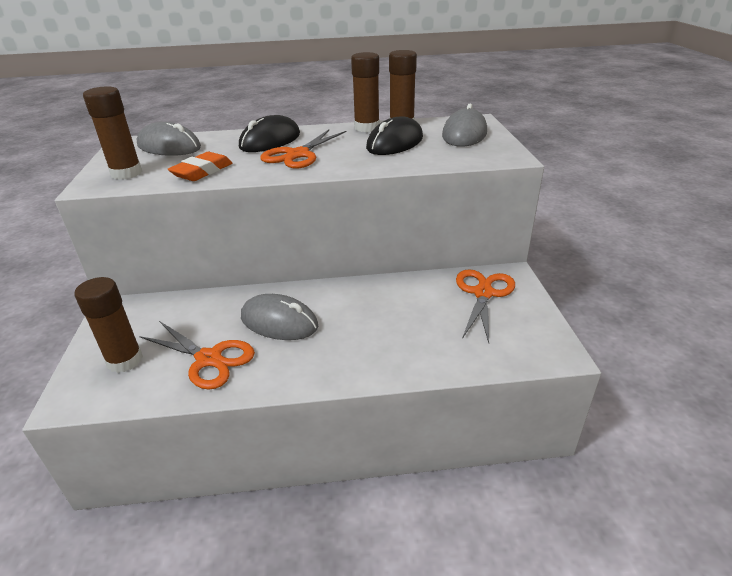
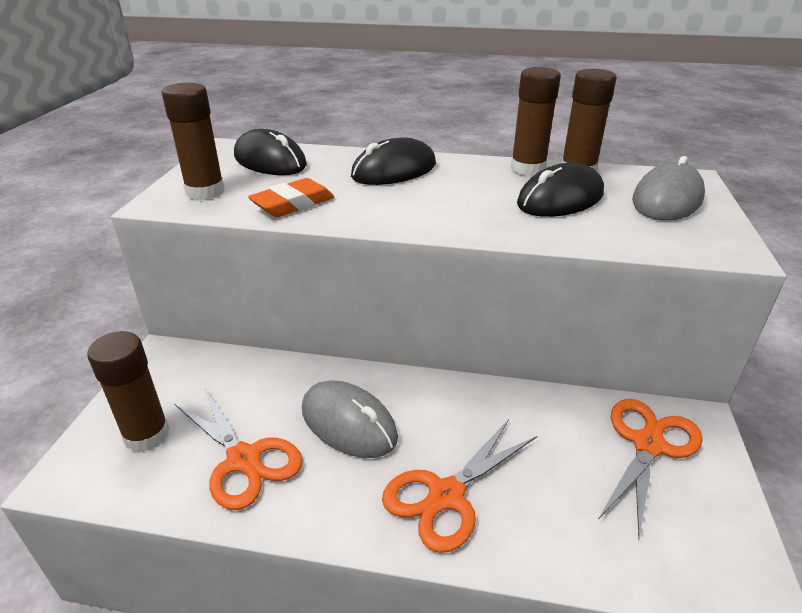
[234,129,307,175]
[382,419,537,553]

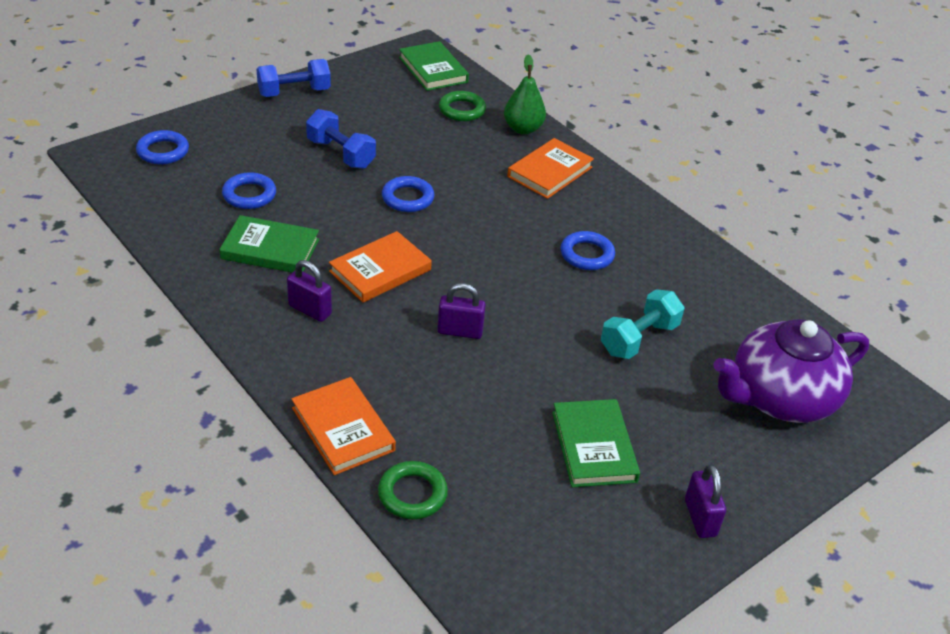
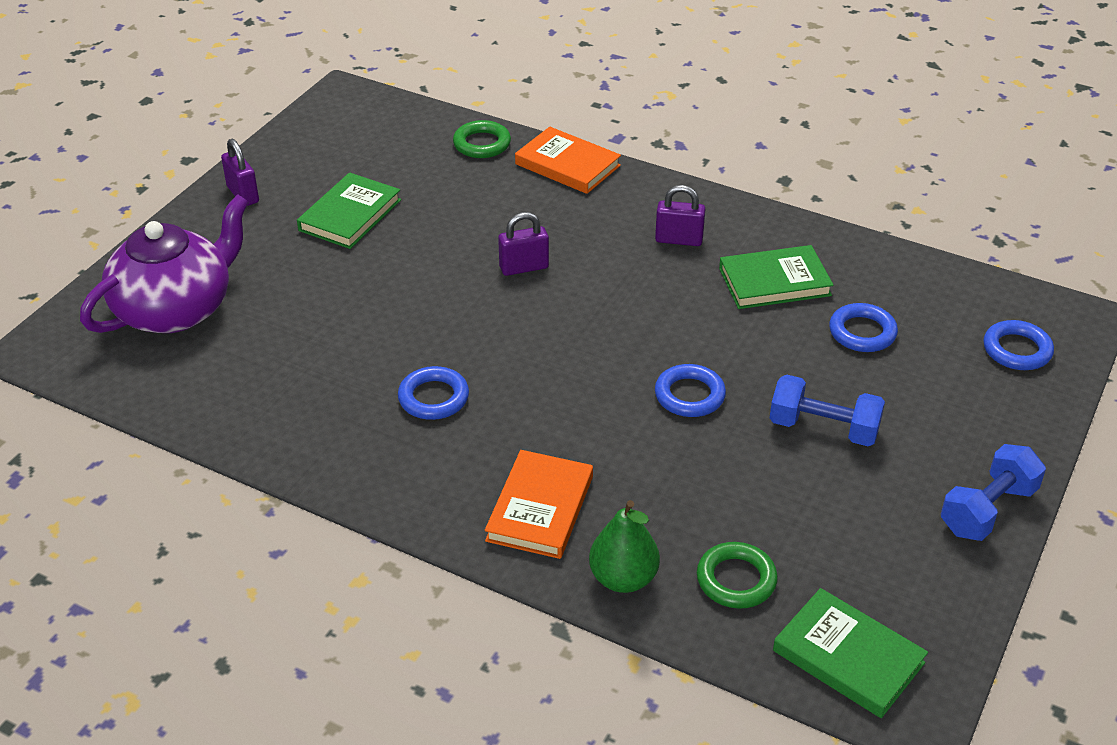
[329,231,432,303] (first image)
[601,289,684,359] (first image)
[297,173,401,249]

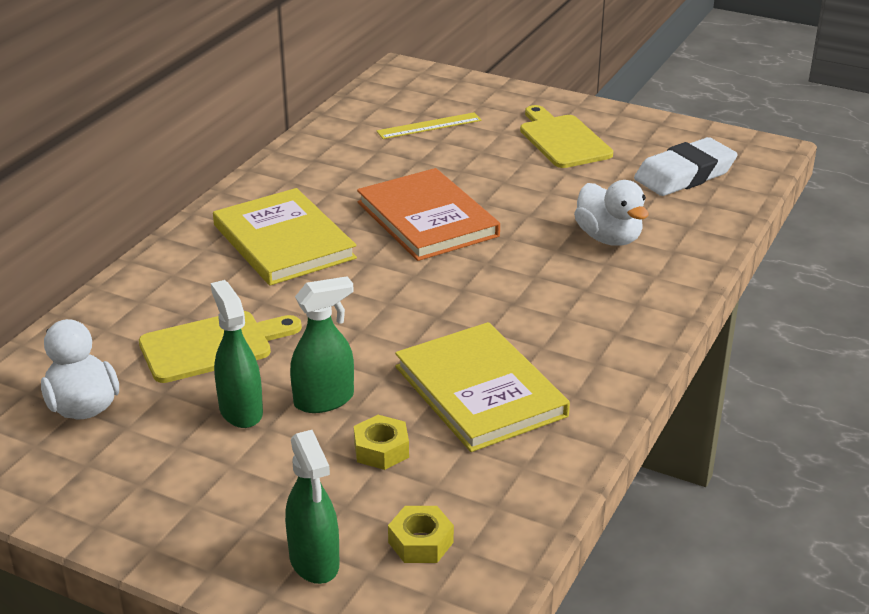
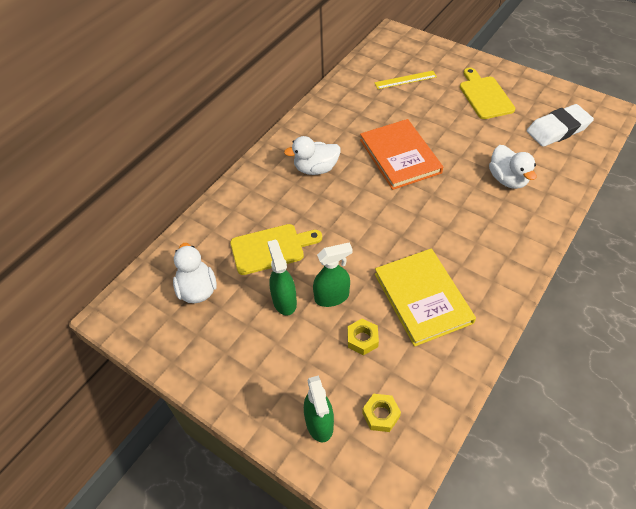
[284,136,341,175]

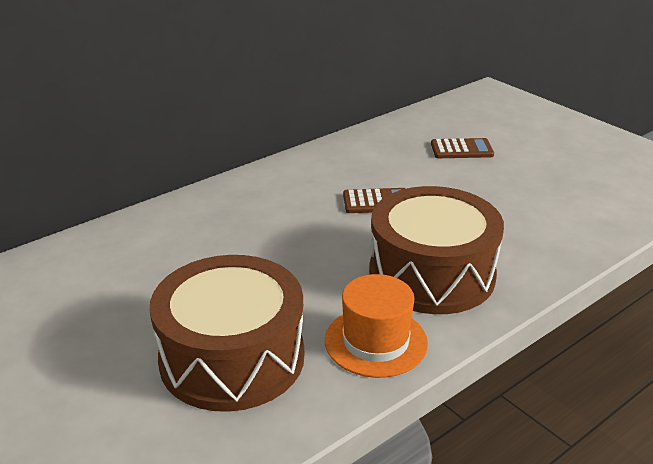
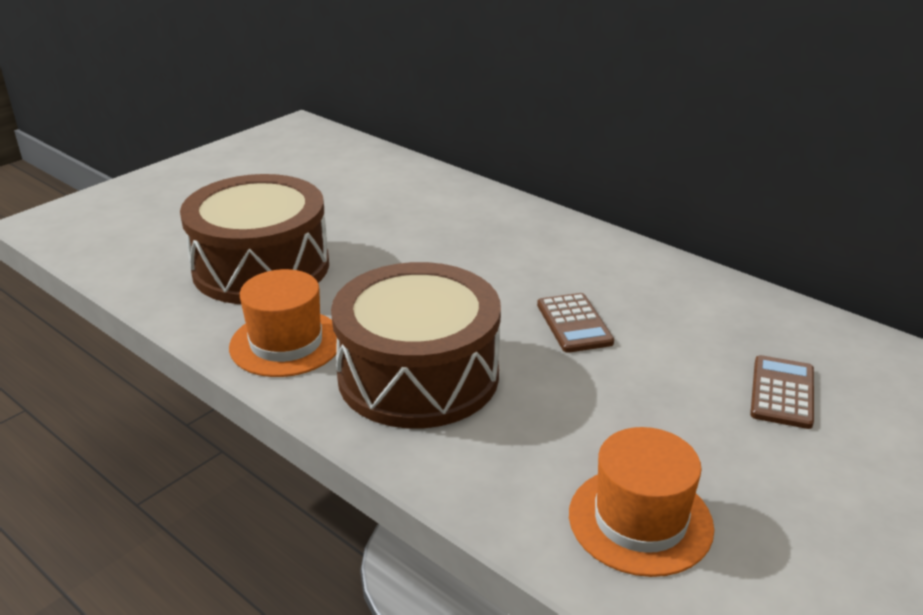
[750,355,814,429]
[569,427,714,577]

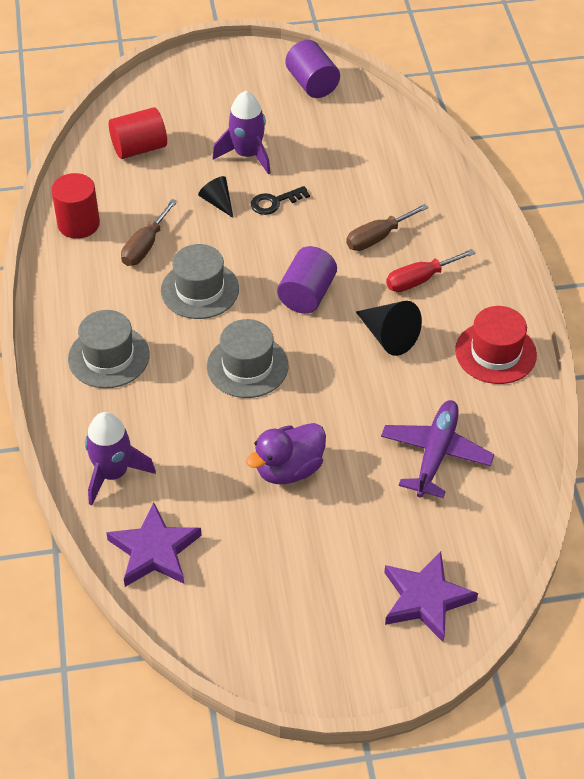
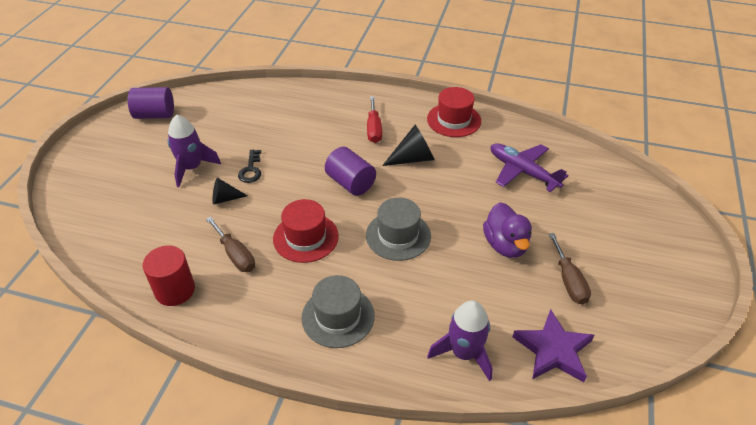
[109,107,167,159] (first image)
[549,233,591,305]
[273,199,339,263]
[384,551,478,642] (first image)

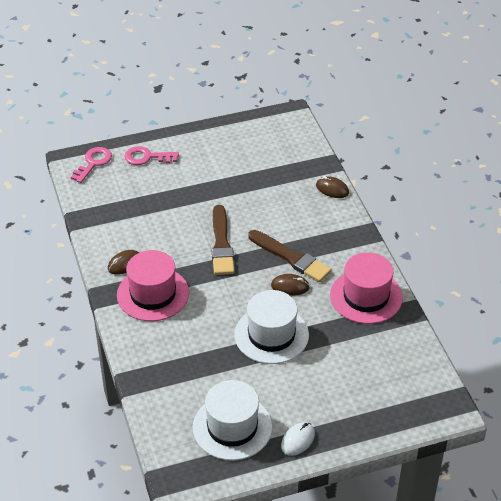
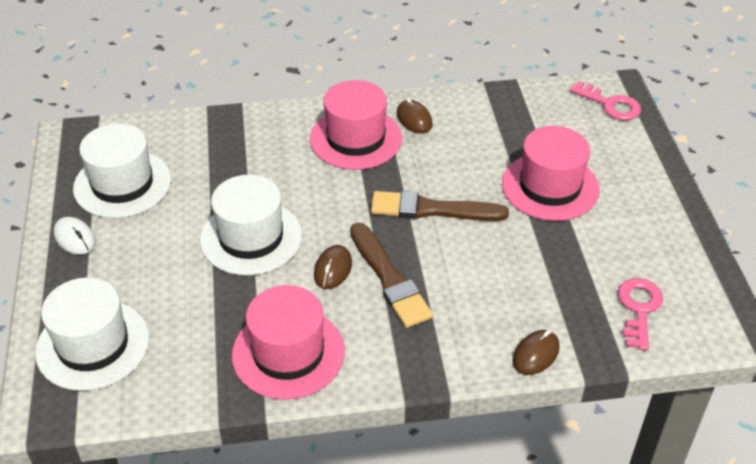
[618,278,663,350]
[350,223,433,328]
[502,126,599,221]
[35,277,149,391]

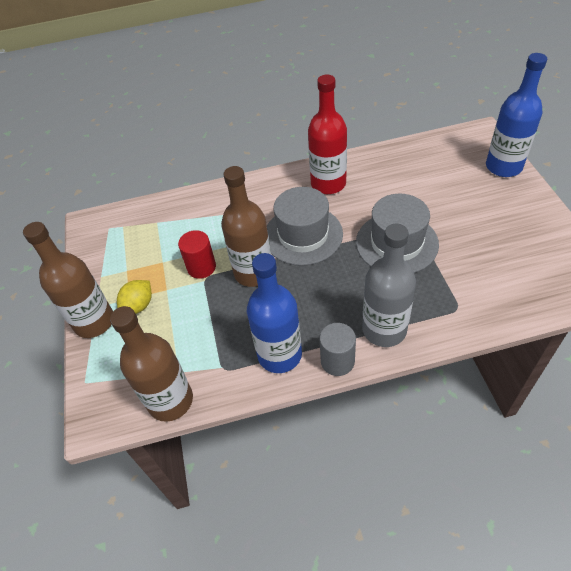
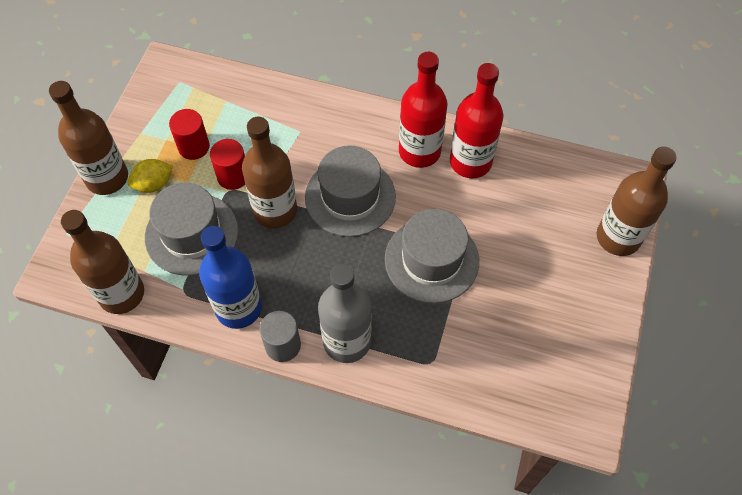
[597,146,677,256]
[450,63,503,178]
[169,109,210,160]
[145,183,238,276]

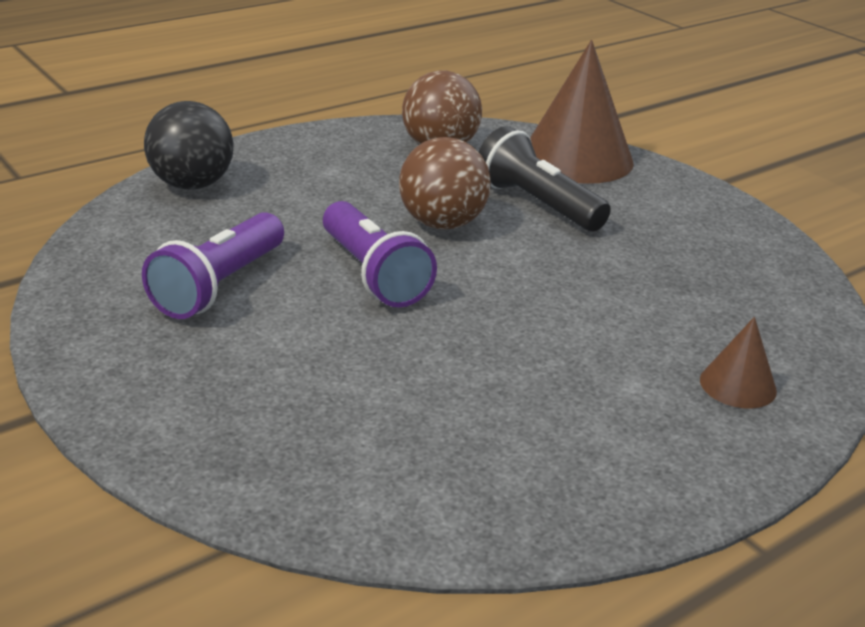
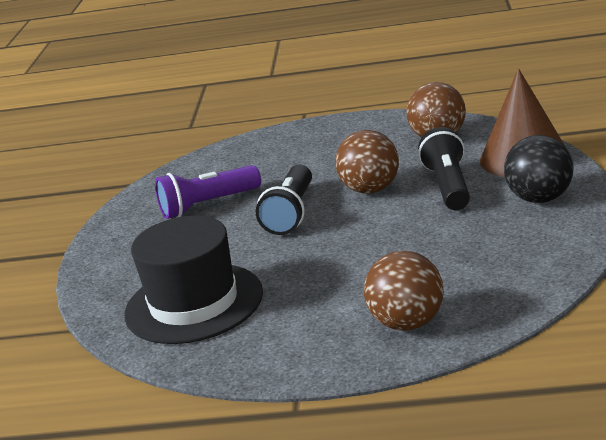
[504,135,573,203]
[256,165,312,235]
[364,251,444,331]
[124,216,263,344]

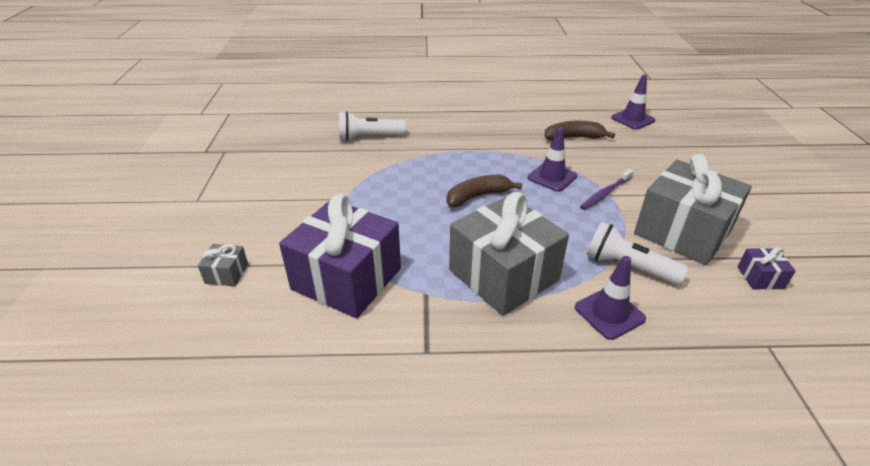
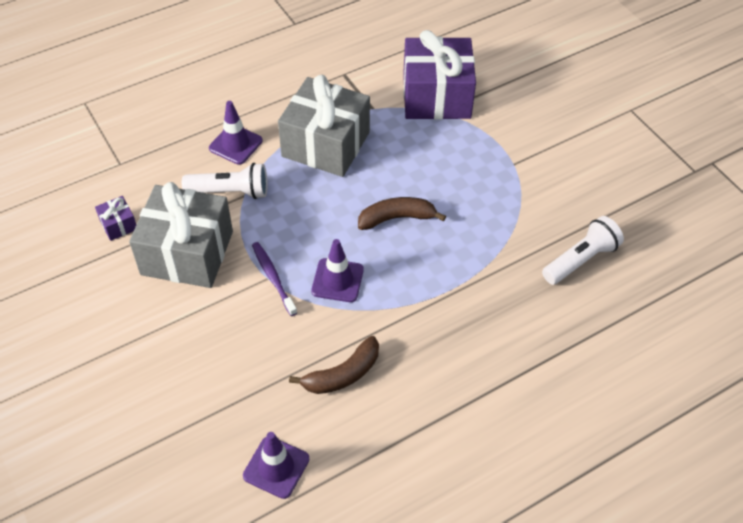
[252,242,297,316]
[358,197,446,230]
[198,244,248,286] (first image)

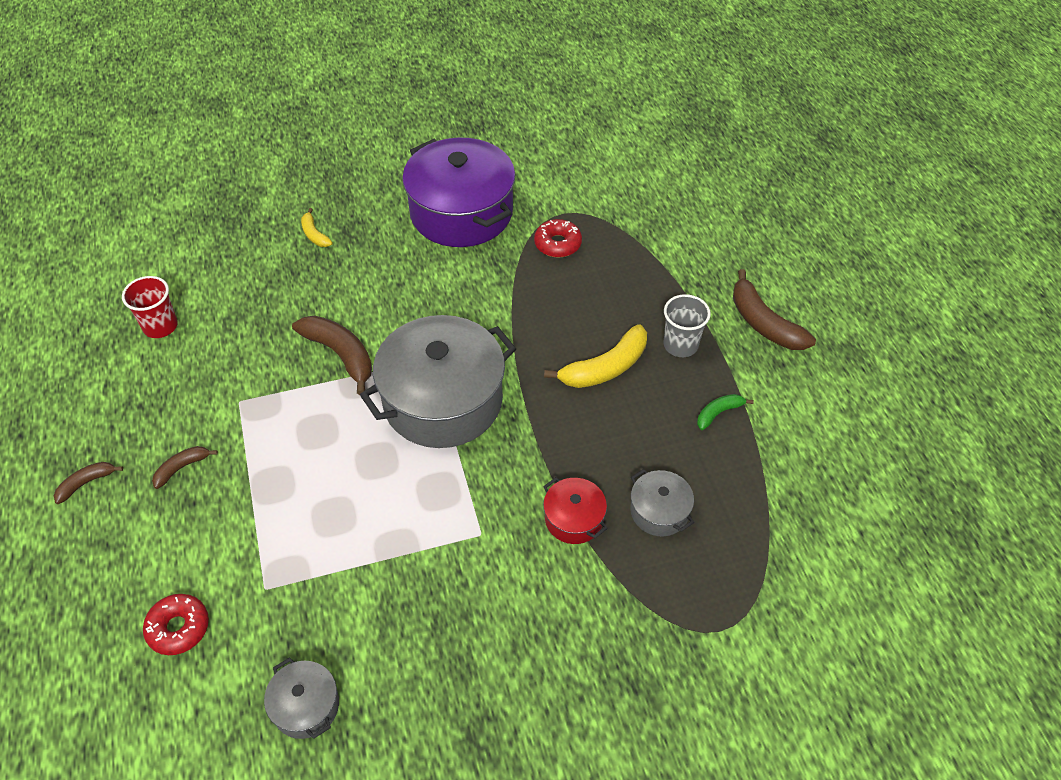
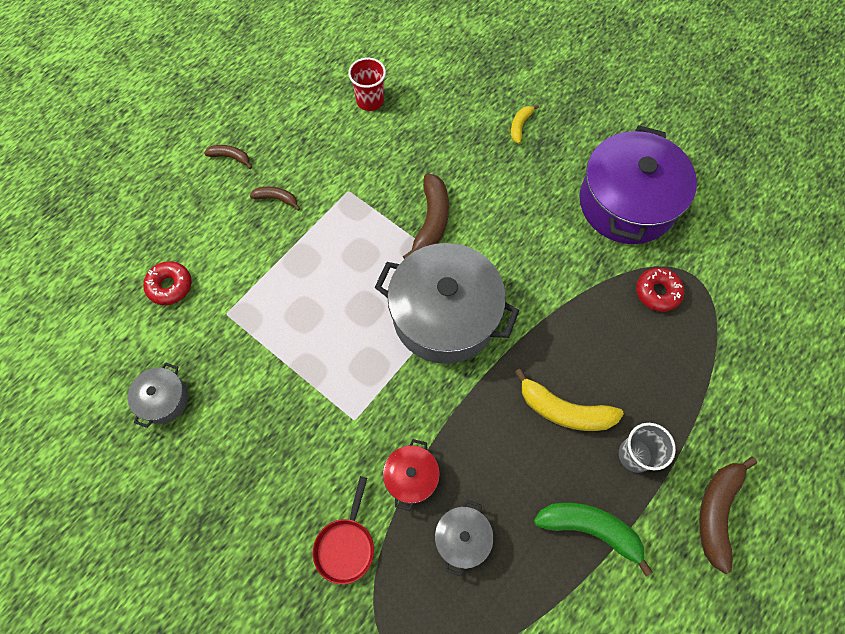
[534,503,653,576]
[313,476,374,584]

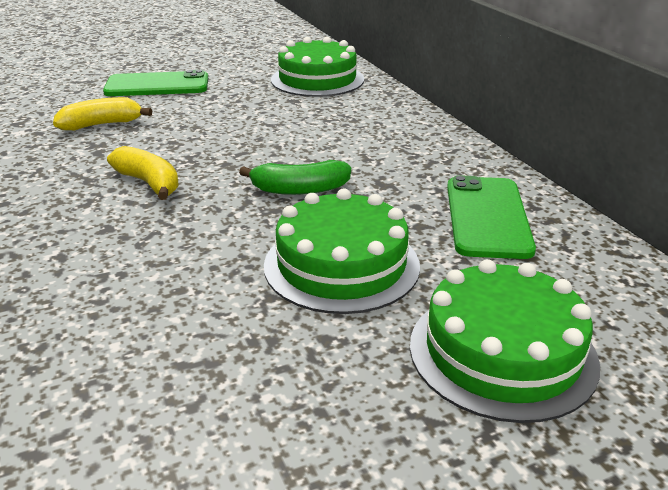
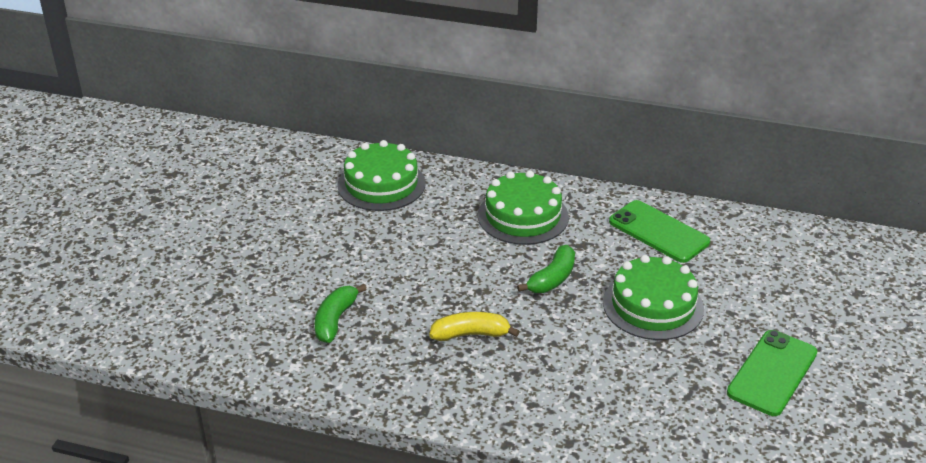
[727,330,817,416]
[315,284,366,343]
[478,170,569,245]

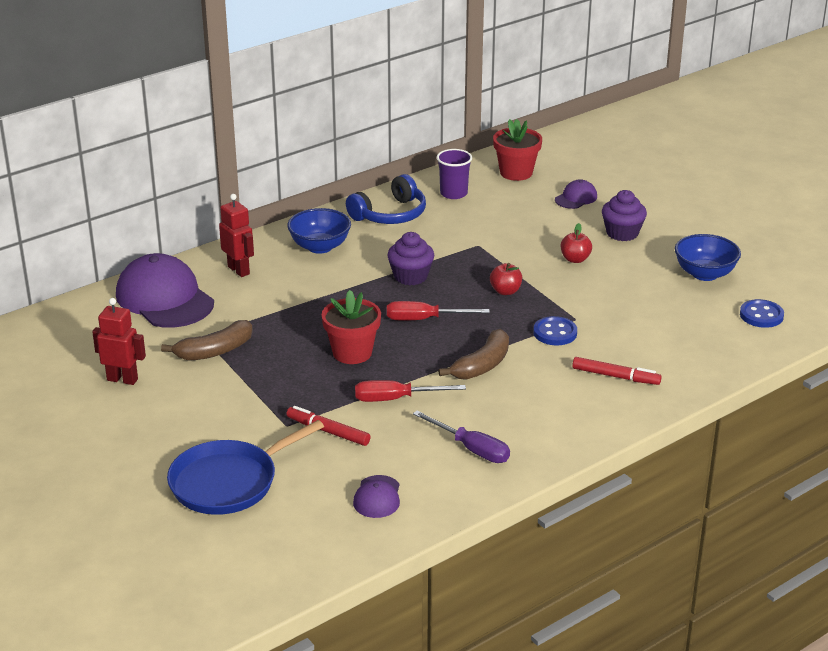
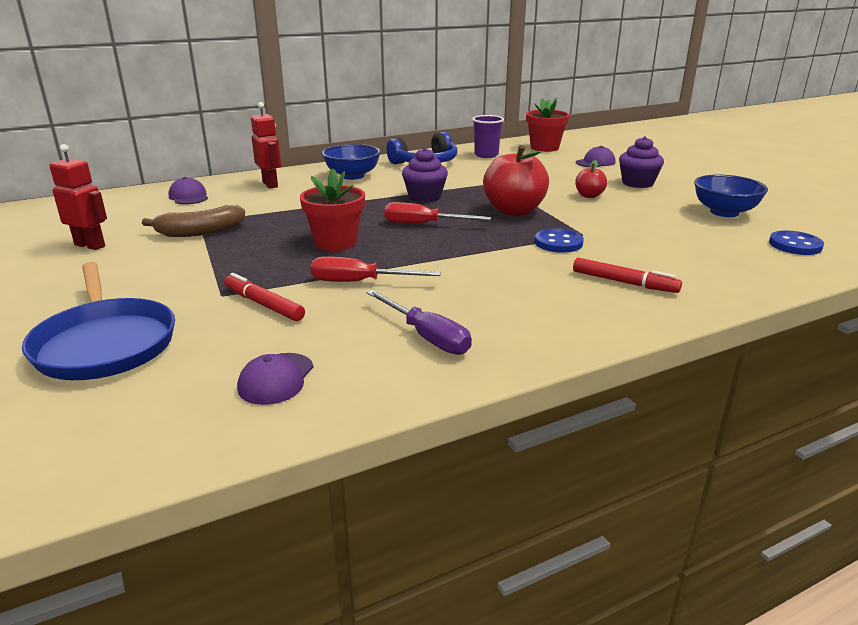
[169,177,208,204]
[483,145,549,216]
[438,329,509,380] (first image)
[22,262,175,380]

